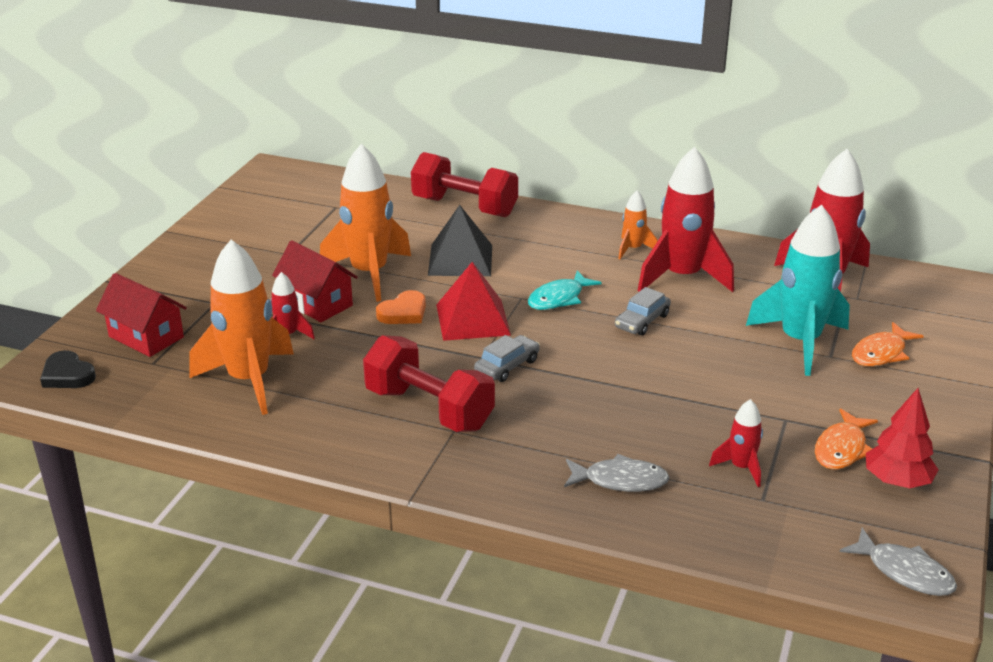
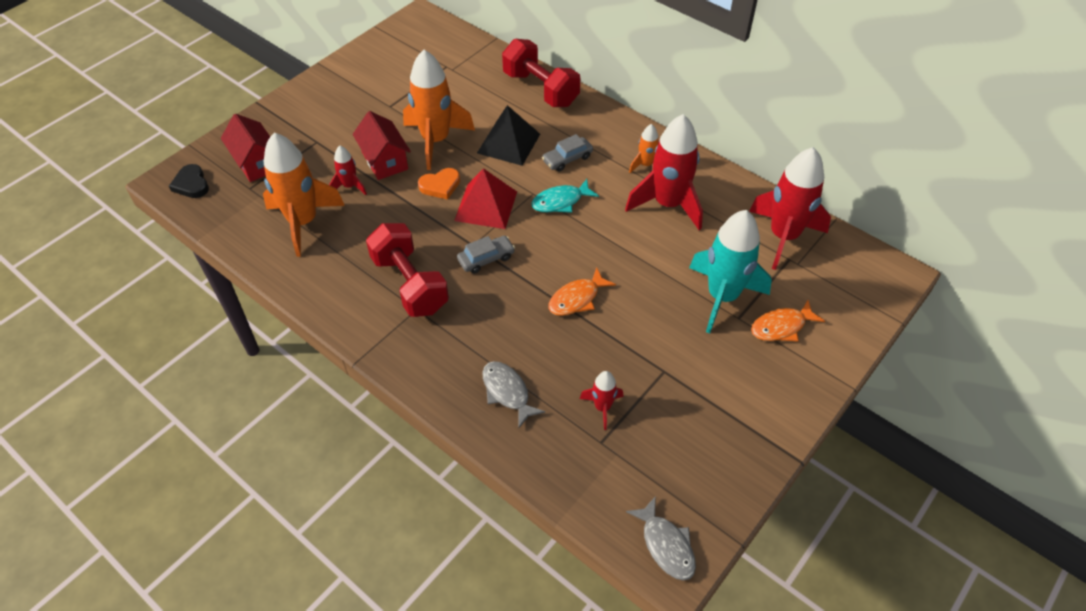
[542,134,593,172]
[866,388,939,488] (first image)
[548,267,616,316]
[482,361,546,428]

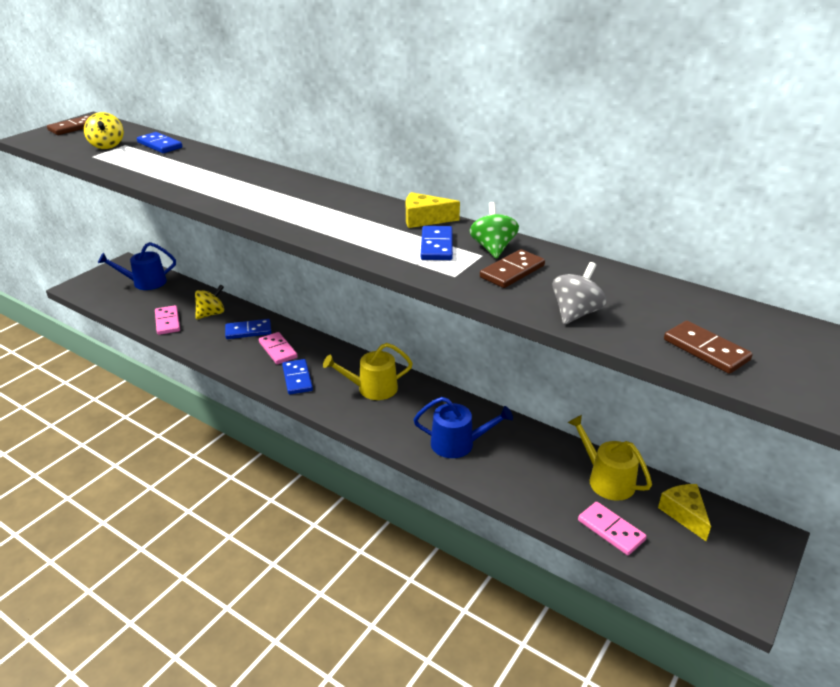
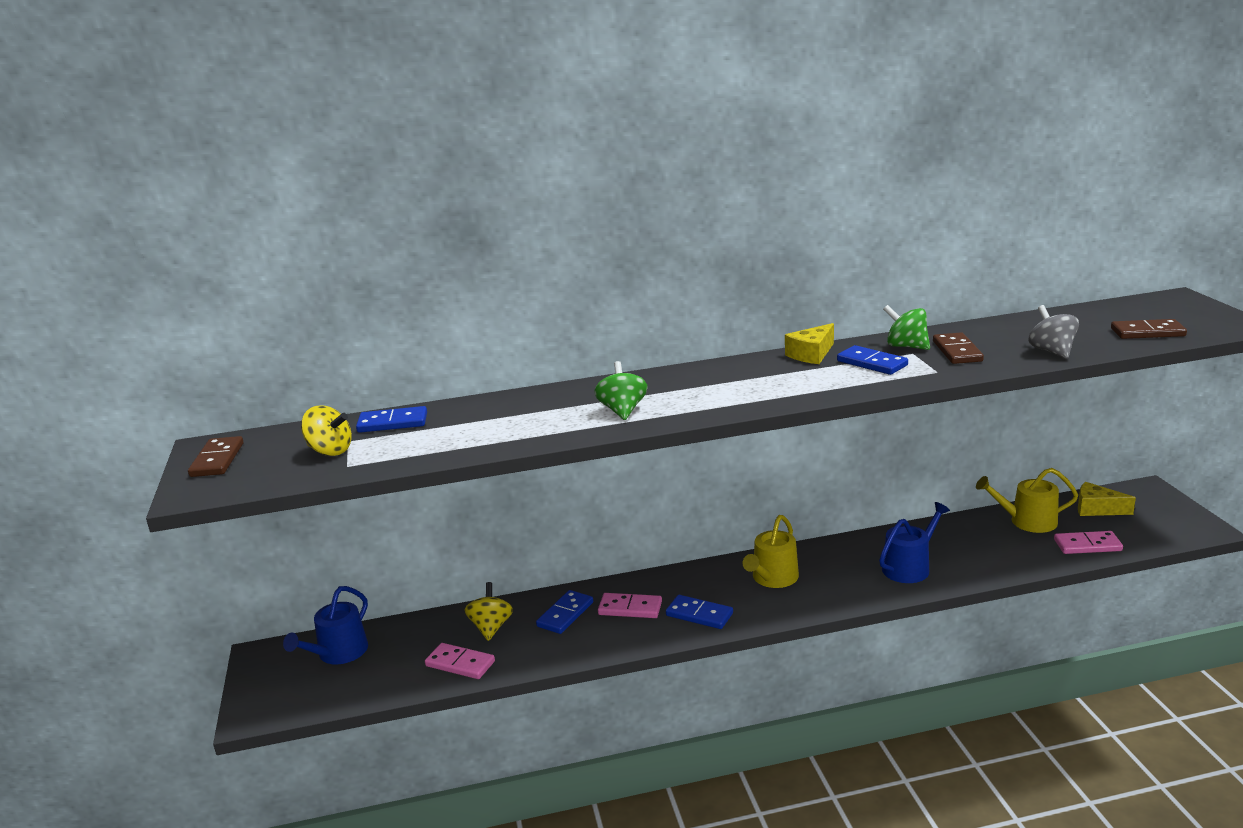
[594,361,648,420]

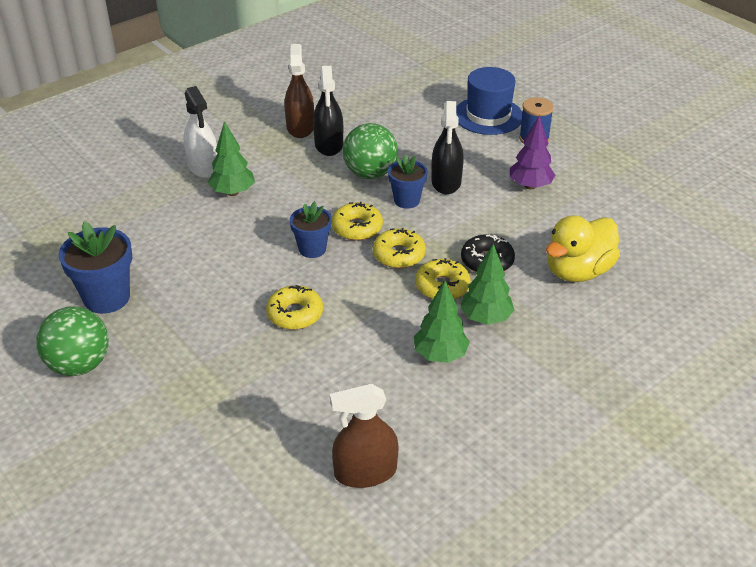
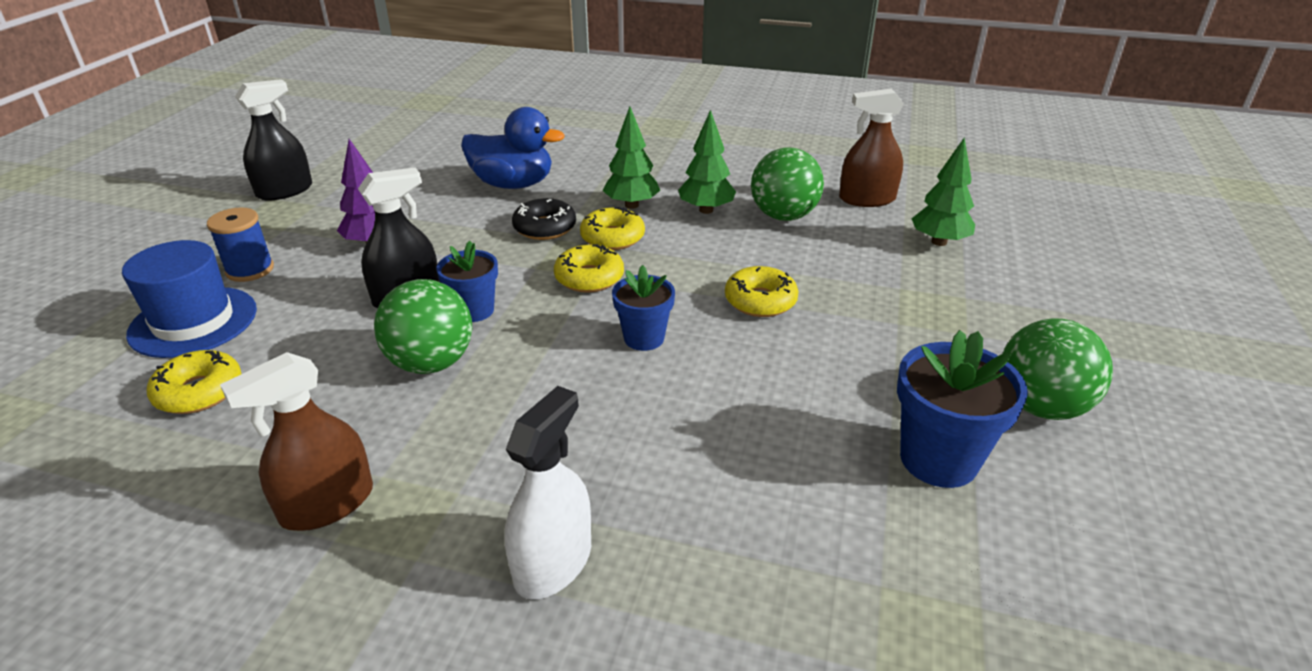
[235,79,312,201]
[911,137,975,246]
[147,350,242,414]
[461,107,565,189]
[839,89,904,207]
[751,147,824,221]

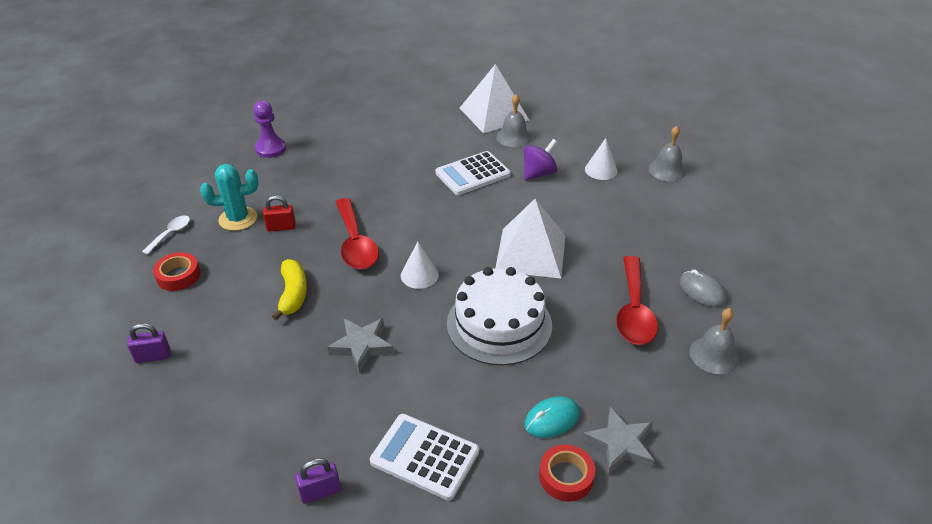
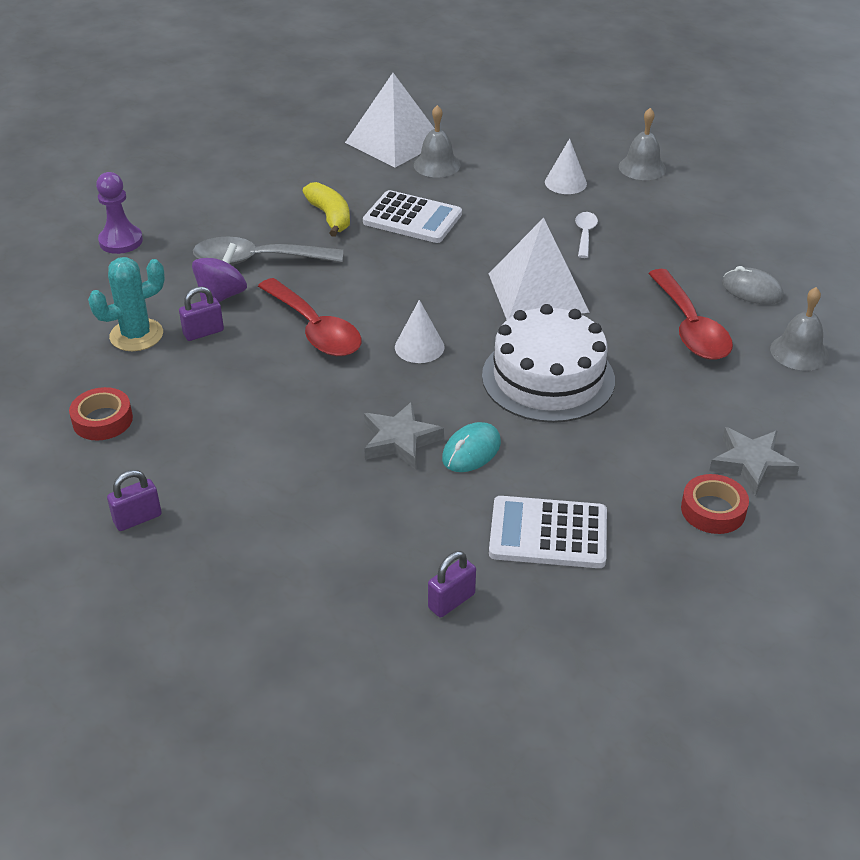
[192,243,247,302]
[363,190,462,243]
[179,286,224,341]
[575,212,598,258]
[302,182,350,237]
[442,422,501,472]
[193,237,343,265]

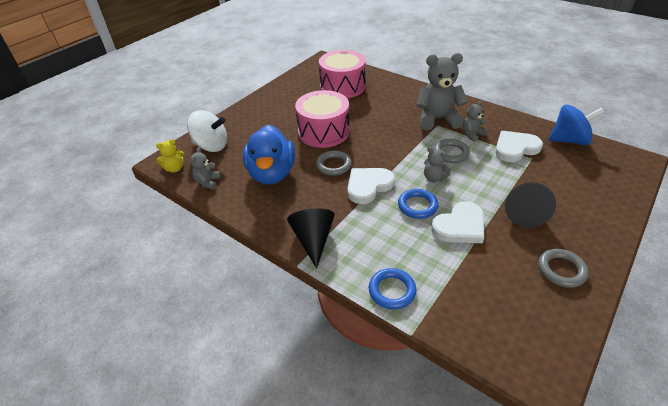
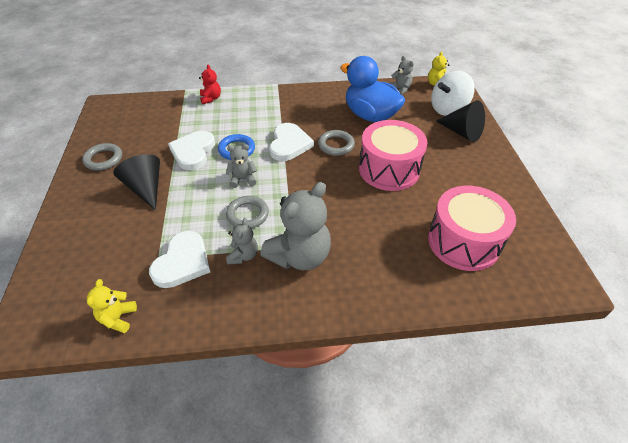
[87,279,137,333]
[436,100,485,142]
[199,65,221,104]

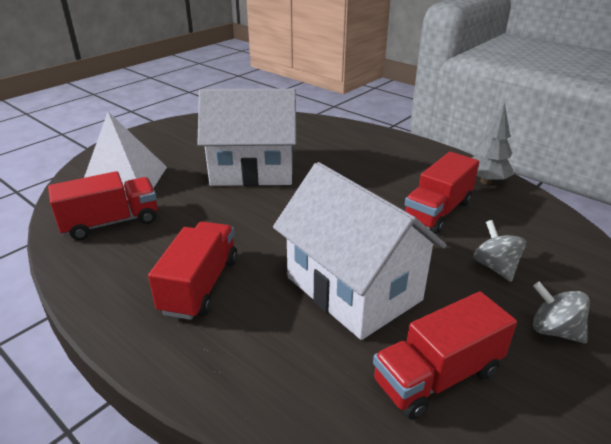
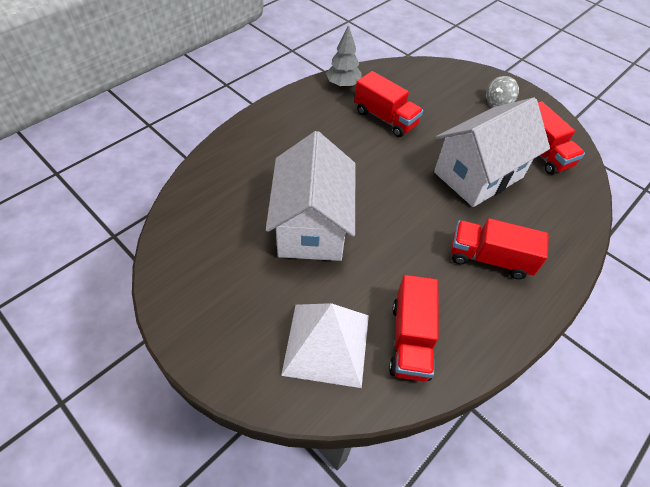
[389,275,439,382]
[473,220,526,282] (first image)

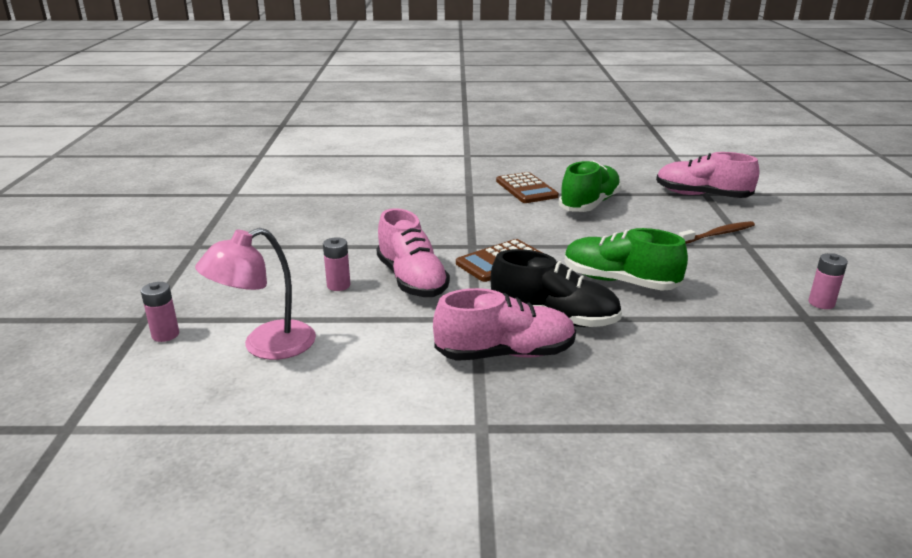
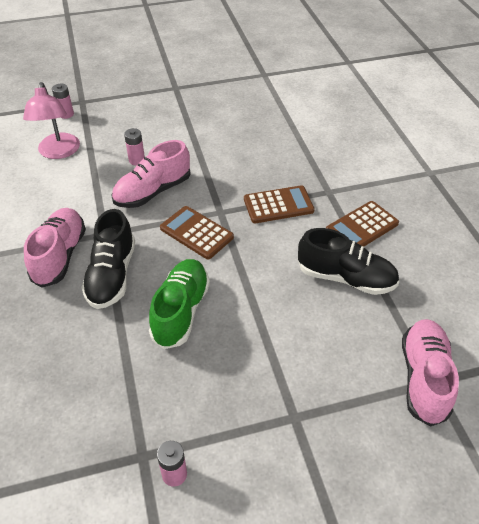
[298,228,399,295]
[678,221,755,244] (first image)
[23,82,80,159]
[24,208,86,288]
[244,185,315,223]

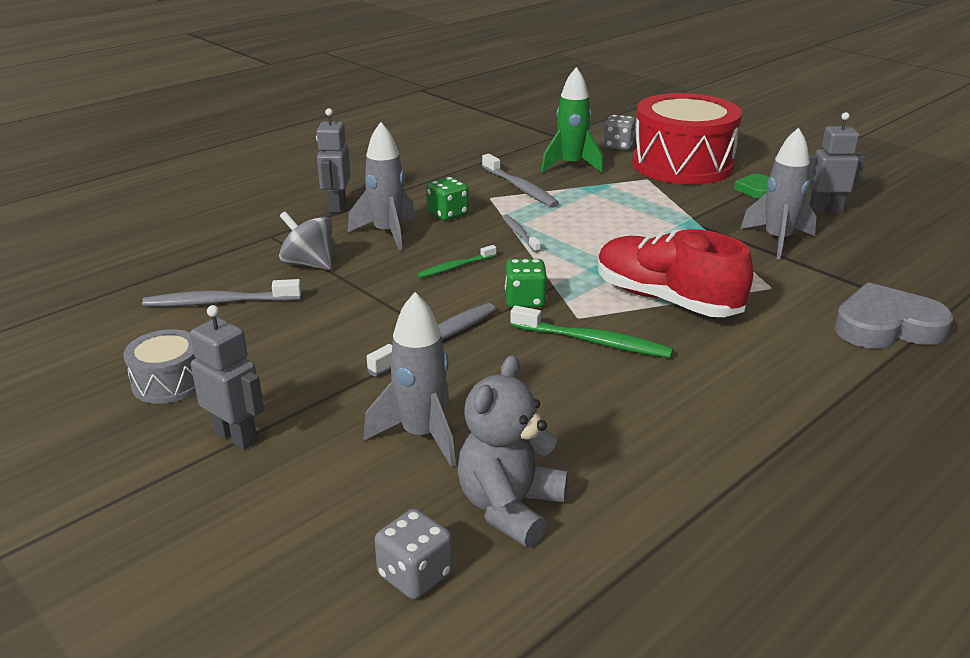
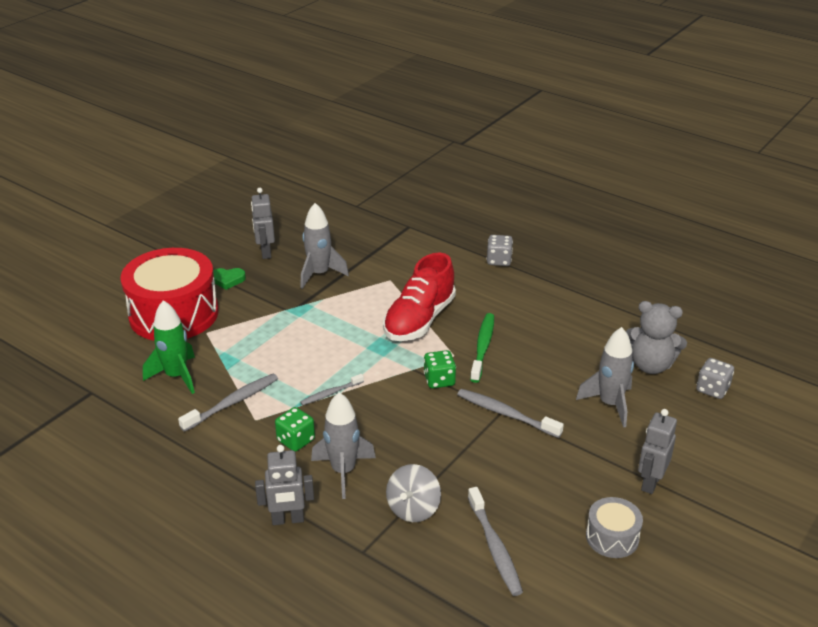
[487,235,513,266]
[417,245,496,278] (first image)
[834,282,953,349] (first image)

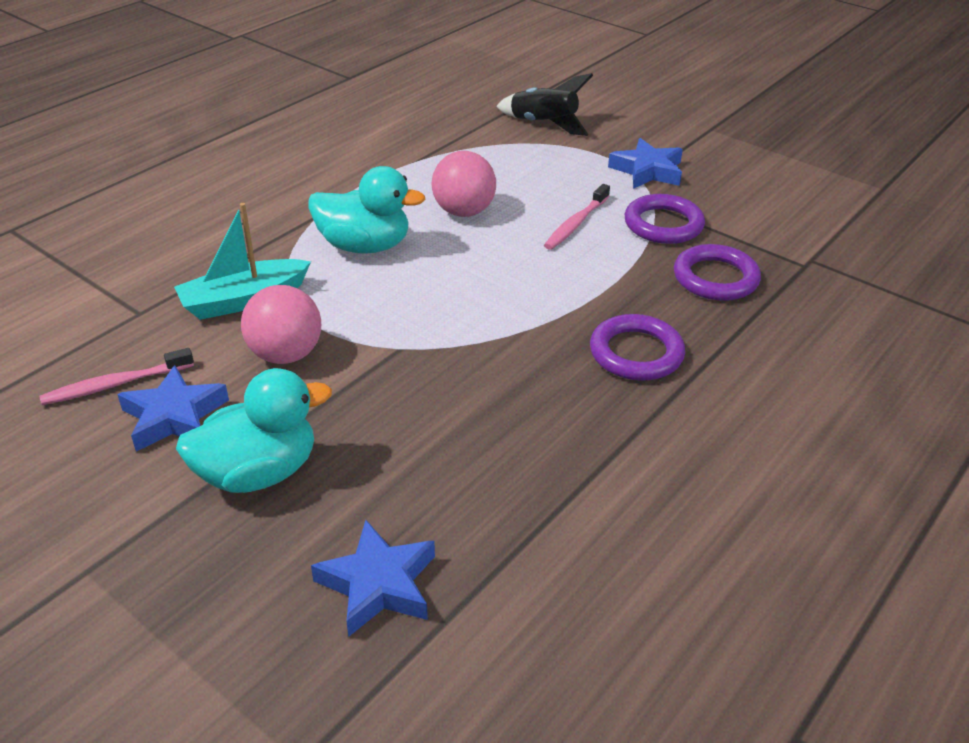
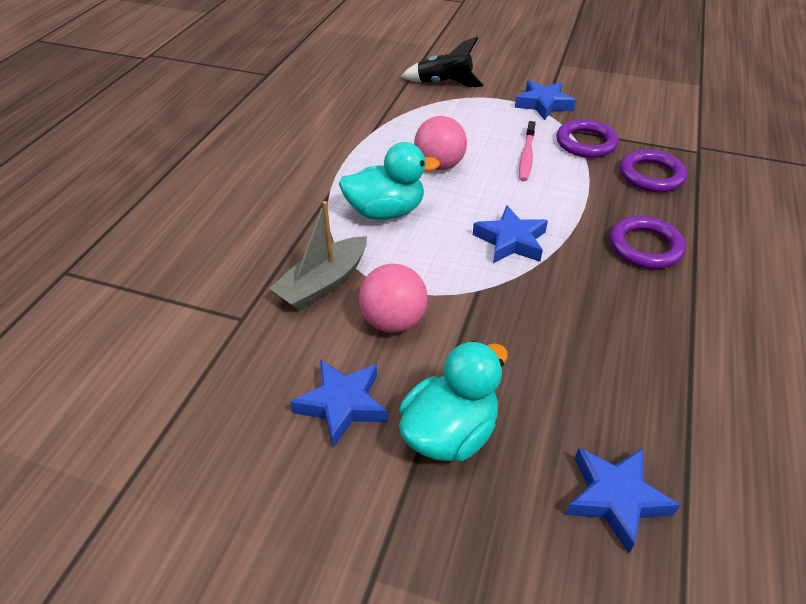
[269,201,367,310]
[39,348,194,405] (first image)
[473,205,548,263]

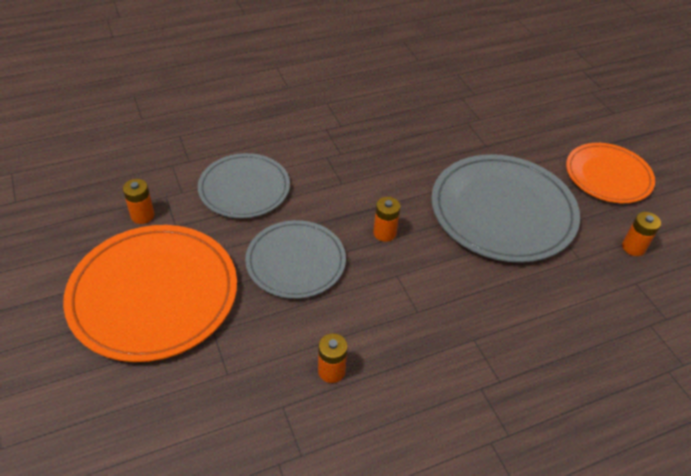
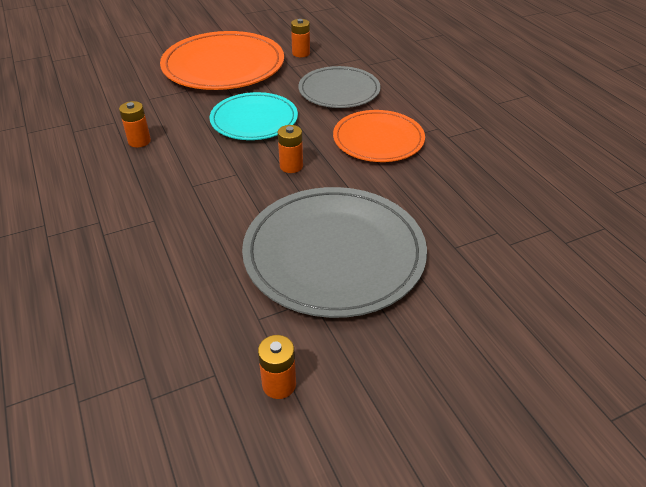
[333,110,425,162]
[210,92,298,140]

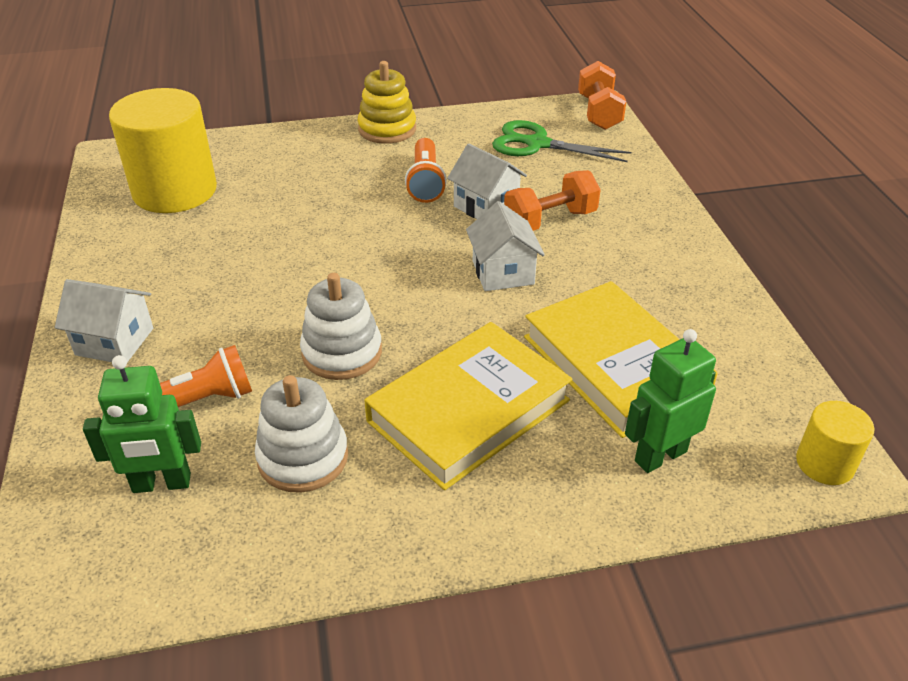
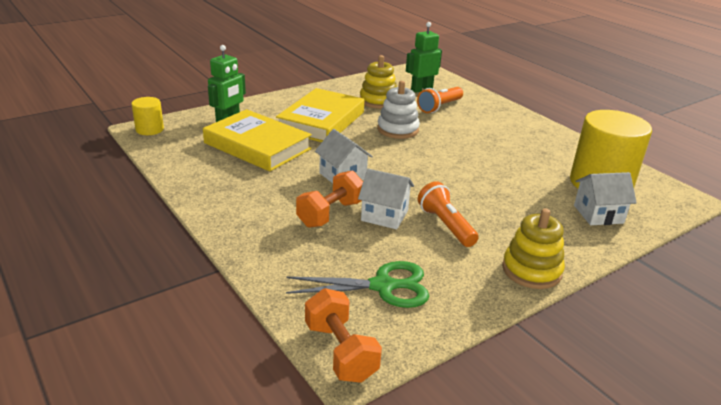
[574,172,637,225]
[360,55,397,109]

